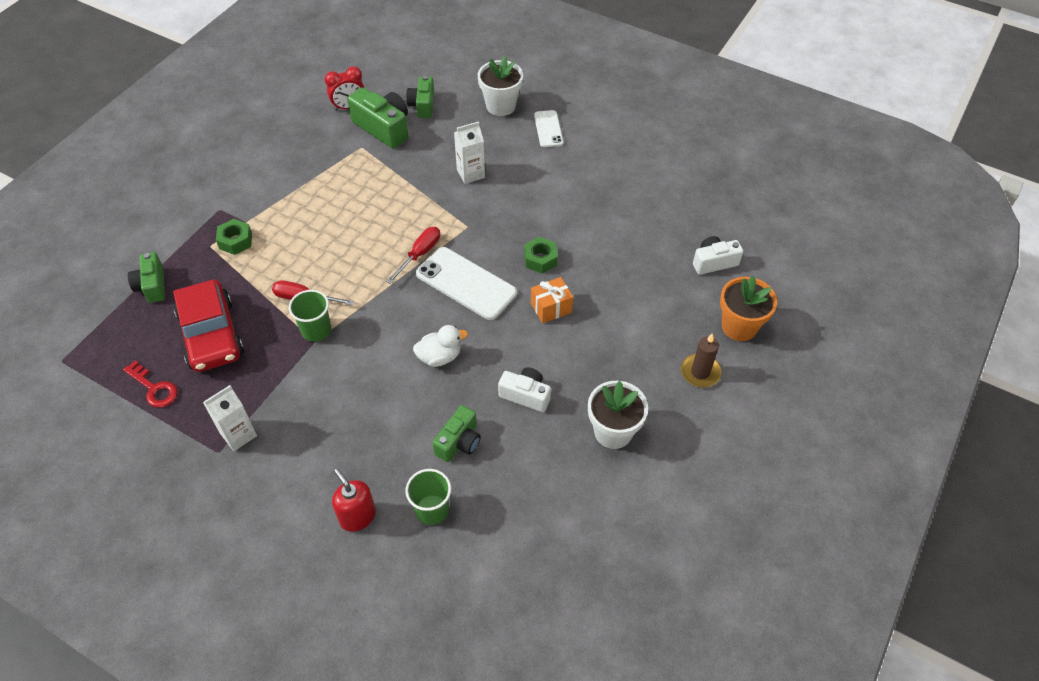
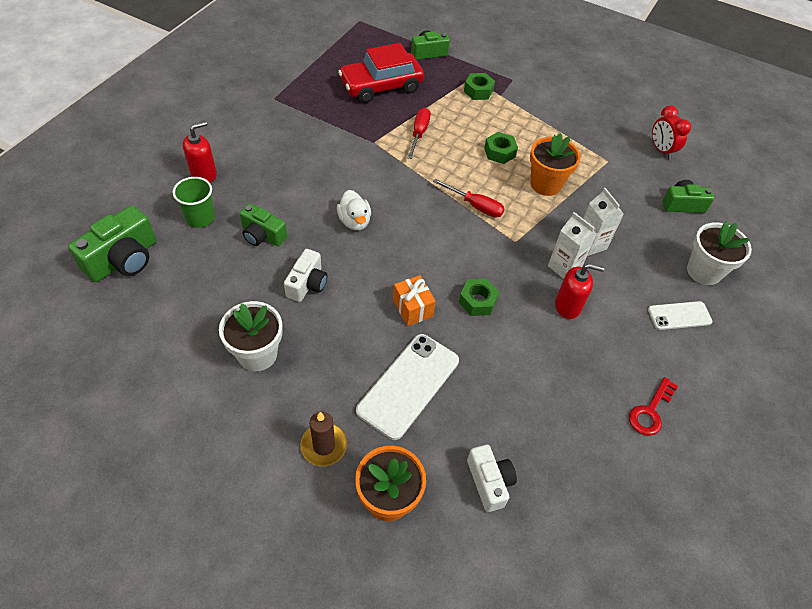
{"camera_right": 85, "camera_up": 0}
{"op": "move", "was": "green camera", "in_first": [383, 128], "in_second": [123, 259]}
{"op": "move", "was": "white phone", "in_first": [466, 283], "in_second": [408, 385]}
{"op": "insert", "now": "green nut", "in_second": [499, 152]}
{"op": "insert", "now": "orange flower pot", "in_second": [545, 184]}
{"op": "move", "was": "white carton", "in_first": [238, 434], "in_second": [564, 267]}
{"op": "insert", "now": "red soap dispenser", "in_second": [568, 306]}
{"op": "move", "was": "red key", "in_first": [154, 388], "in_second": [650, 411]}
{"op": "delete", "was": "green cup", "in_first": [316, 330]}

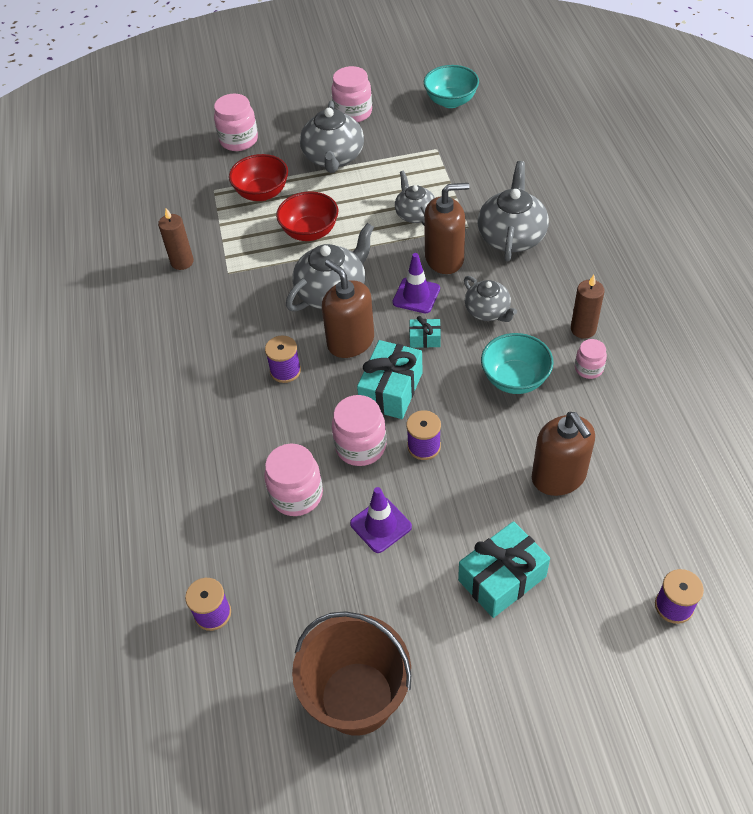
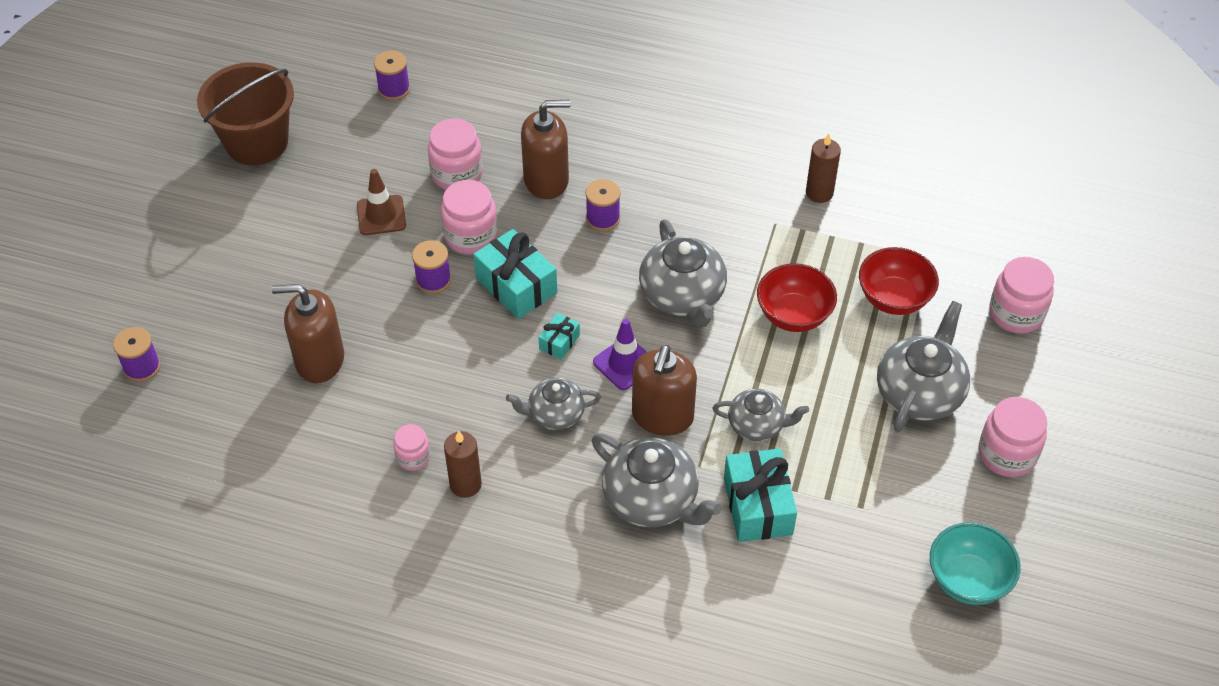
{"camera_right": 115, "camera_up": 0}
{"op": "recolor", "was": "purple traffic cone", "now": "brown traffic cone", "in_first": [380, 525], "in_second": [381, 215]}
{"op": "move", "was": "brown soap dispenser", "in_first": [350, 341], "in_second": [546, 180]}
{"op": "move", "was": "turquoise gift", "in_first": [502, 578], "in_second": [757, 506]}
{"op": "rotate", "was": "grey teapot", "in_first": [333, 158], "in_second": [919, 392], "clockwise": 90}
{"op": "delete", "was": "turquoise bowl", "in_first": [515, 379]}

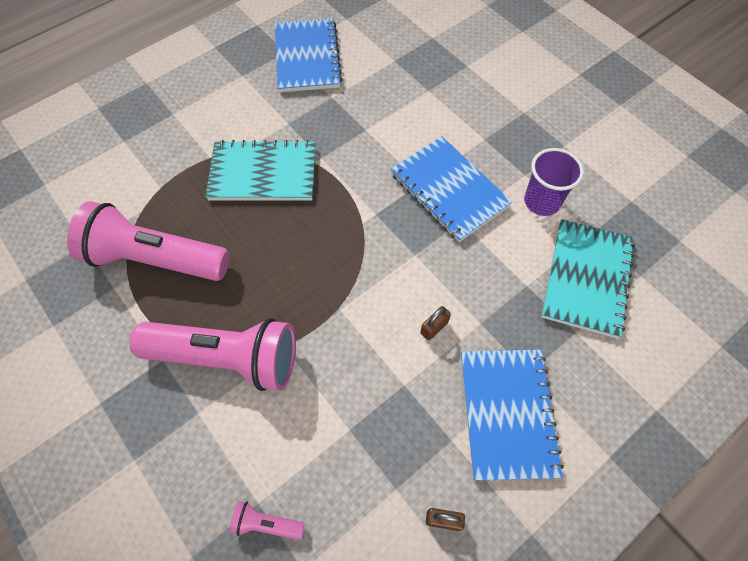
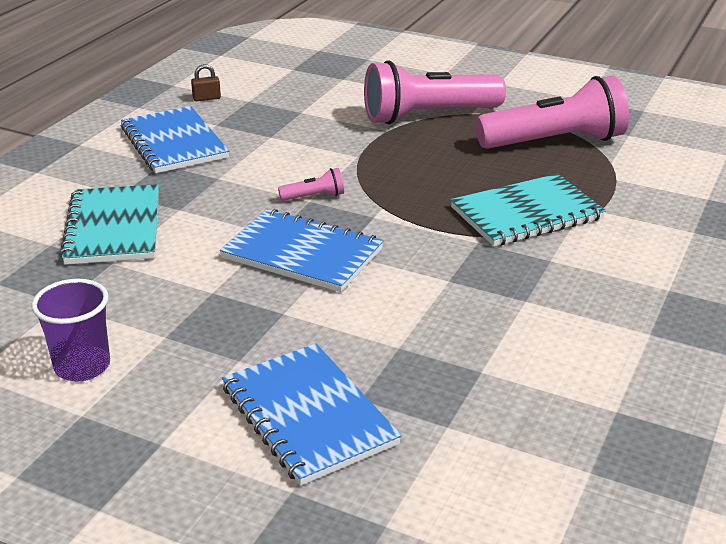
{"camera_right": 155, "camera_up": -30}
{"op": "move", "was": "purple cup", "in_first": [541, 202], "in_second": [82, 366]}
{"op": "move", "was": "blue notebook", "in_first": [307, 57], "in_second": [308, 415]}
{"op": "move", "was": "pink flashlight", "in_first": [266, 523], "in_second": [314, 197]}
{"op": "delete", "was": "brown padlock", "in_first": [434, 327]}

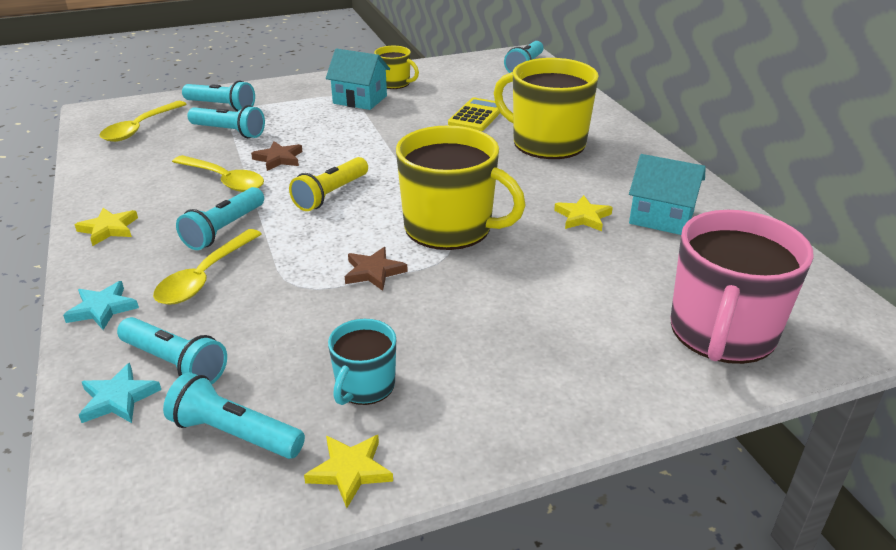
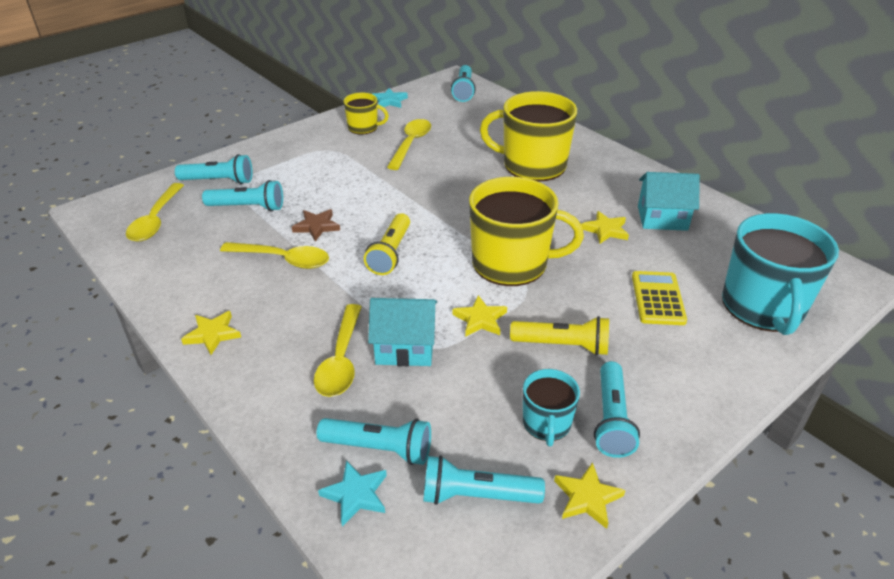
{"camera_right": -20, "camera_up": 5}
{"op": "move", "was": "turquoise house", "in_first": [360, 100], "in_second": [405, 347]}
{"op": "move", "was": "turquoise star", "in_first": [102, 308], "in_second": [389, 101]}
{"op": "insert", "now": "yellow spoon", "in_second": [411, 144]}
{"op": "recolor", "was": "brown star", "now": "yellow star", "in_first": [373, 272], "in_second": [480, 319]}
{"op": "insert", "now": "yellow flashlight", "in_second": [562, 345]}
{"op": "move", "was": "turquoise flashlight", "in_first": [224, 229], "in_second": [611, 419]}
{"op": "move", "was": "yellow calculator", "in_first": [476, 115], "in_second": [658, 298]}
{"op": "recolor", "was": "pink mug", "now": "turquoise mug", "in_first": [722, 332], "in_second": [763, 307]}

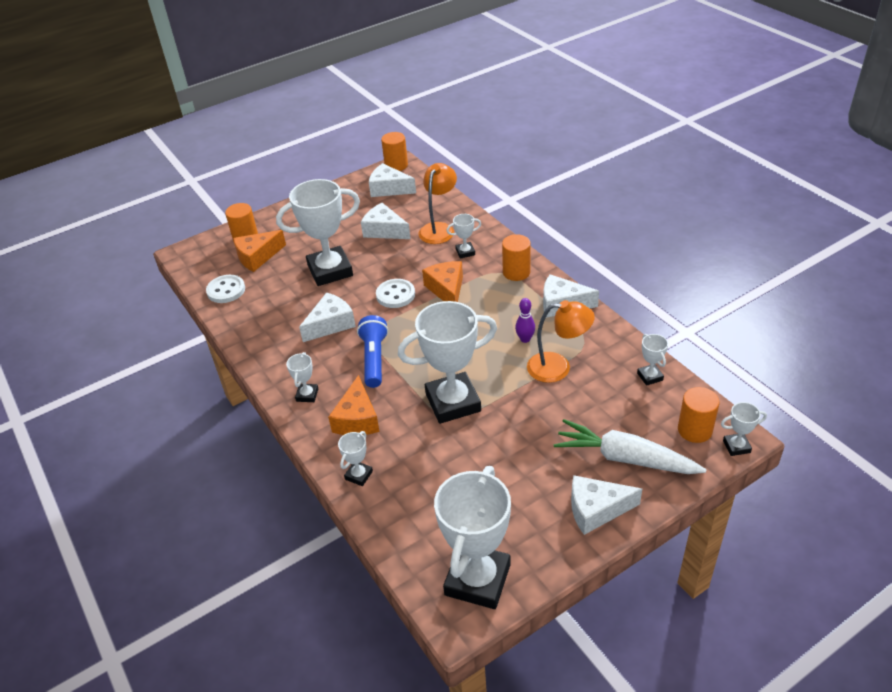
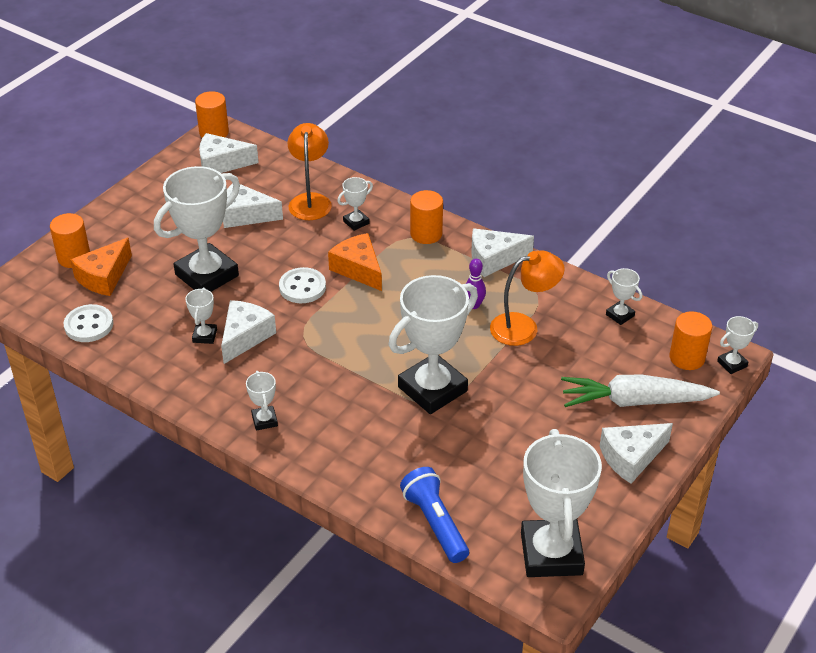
{"camera_right": -25, "camera_up": 0}
{"op": "move", "was": "white trophy", "in_first": [359, 475], "in_second": [204, 336]}
{"op": "move", "was": "blue flashlight", "in_first": [374, 359], "in_second": [435, 523]}
{"op": "delete", "was": "orange cheese", "in_first": [357, 419]}

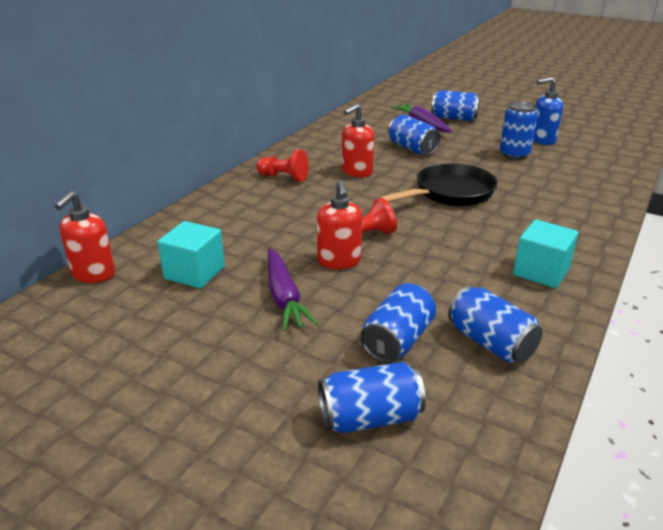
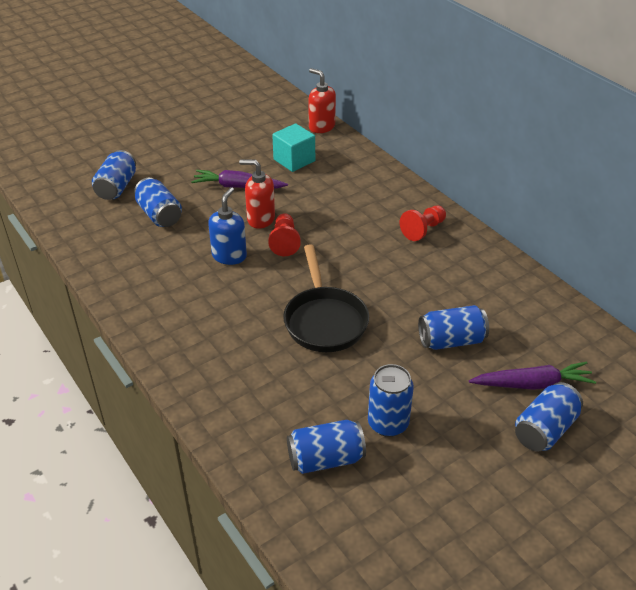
{"camera_right": 115, "camera_up": 10}
{"op": "move", "was": "blue soap dispenser", "in_first": [542, 140], "in_second": [229, 256]}
{"op": "move", "was": "blue can", "in_first": [490, 343], "in_second": [325, 459]}
{"op": "delete", "was": "red soap dispenser", "in_first": [356, 172]}
{"op": "delete", "was": "turquoise cube", "in_first": [541, 272]}

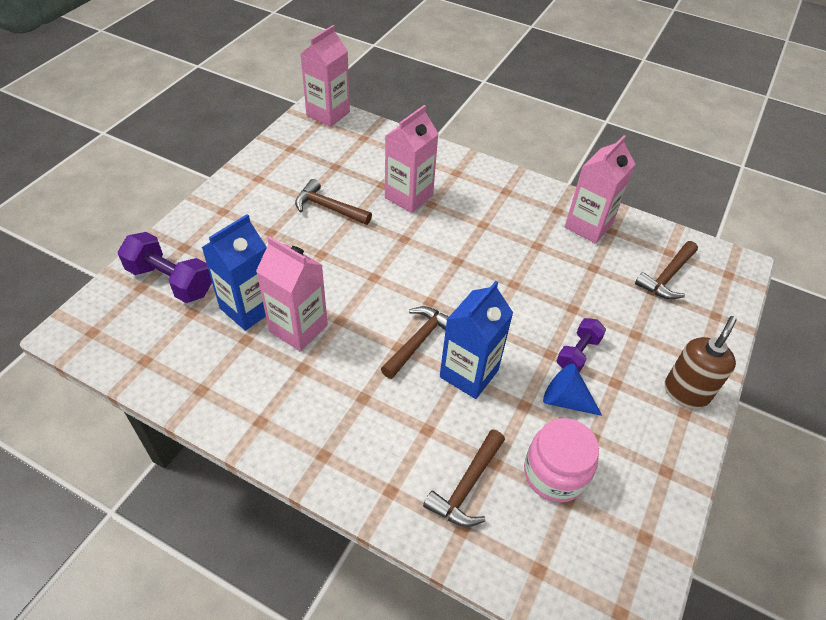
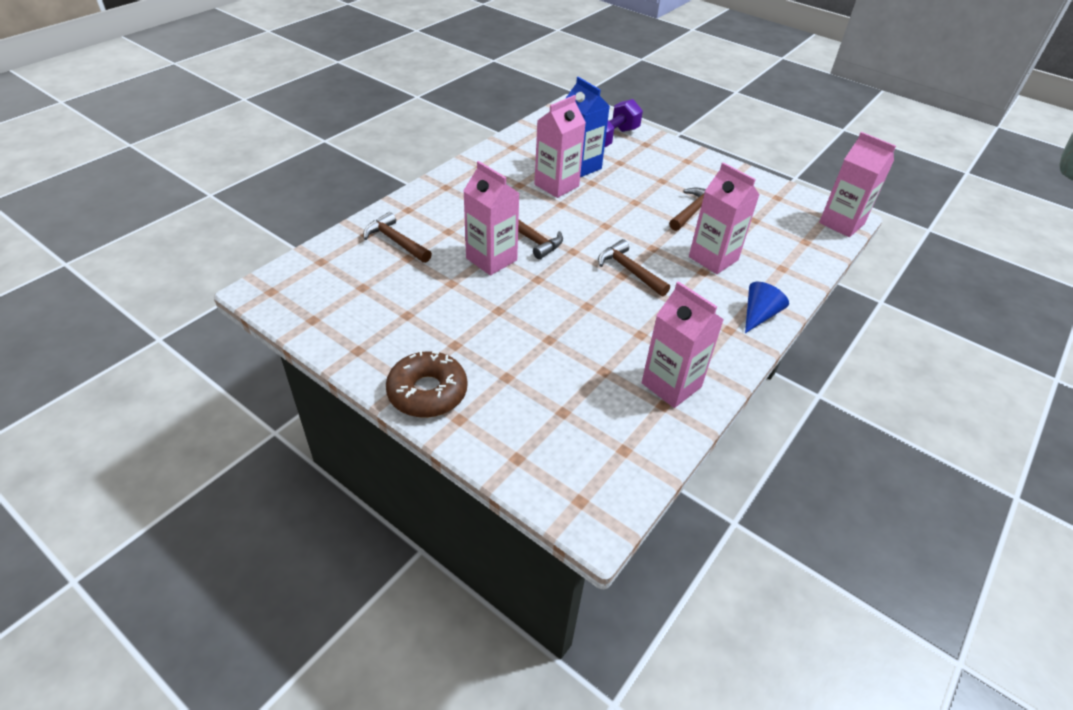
{"camera_right": 100, "camera_up": -5}
{"op": "replace", "was": "brown soap dispenser", "now": "brown donut", "in_first": [686, 392], "in_second": [427, 392]}
{"op": "recolor", "was": "blue carton", "now": "pink carton", "in_first": [469, 373], "in_second": [491, 259]}
{"op": "move", "was": "brown hammer", "in_first": [667, 277], "in_second": [629, 270]}
{"op": "move", "was": "blue cone", "in_first": [565, 400], "in_second": [759, 315]}
{"op": "delete", "was": "pink jar", "in_first": [555, 473]}
{"op": "delete", "was": "purple dumbbell", "in_first": [578, 353]}

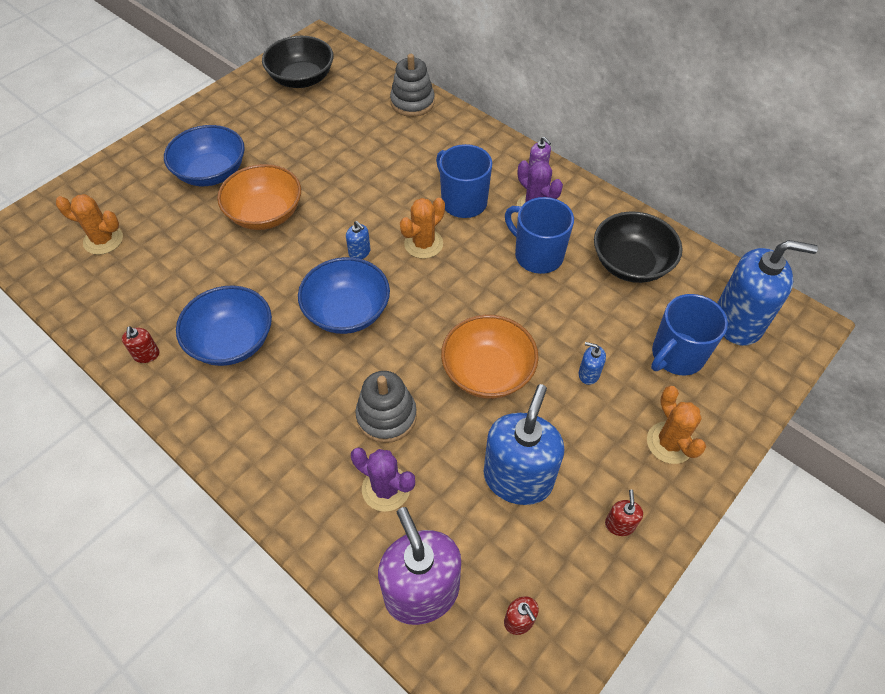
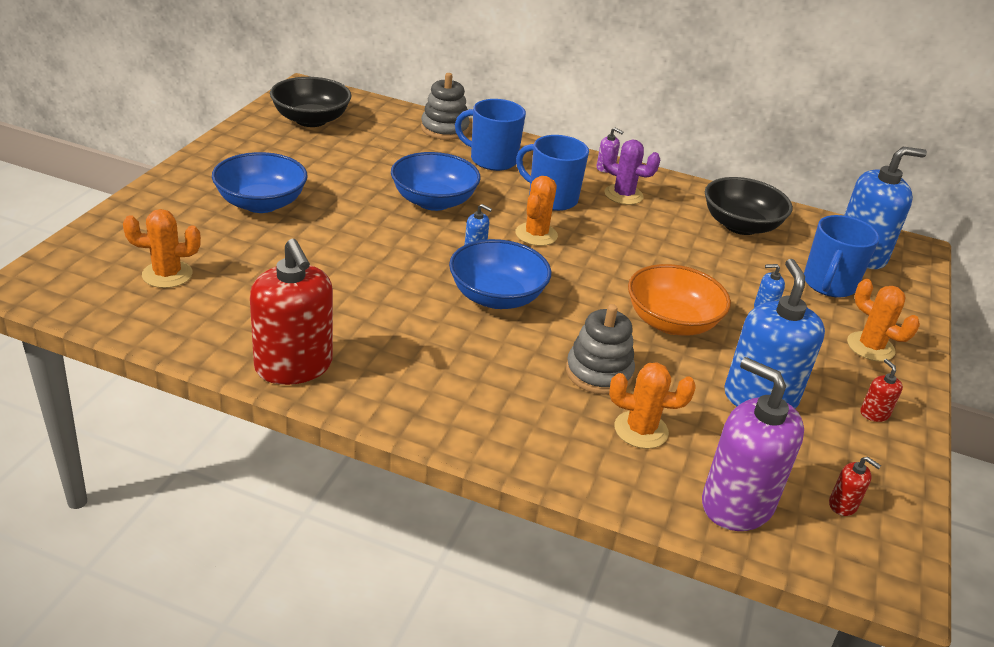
{"camera_right": -25, "camera_up": -20}
{"op": "resize", "was": "red soap dispenser", "in_first": [146, 355], "in_second": [294, 366], "ratio": 2.42}
{"op": "move", "was": "blue bowl", "in_first": [232, 341], "in_second": [433, 201]}
{"op": "move", "was": "blue mug", "in_first": [537, 255], "in_second": [492, 160]}
{"op": "recolor", "was": "purple cactus", "now": "orange cactus", "in_first": [386, 488], "in_second": [641, 430]}
{"op": "delete", "was": "orange bowl", "in_first": [265, 214]}

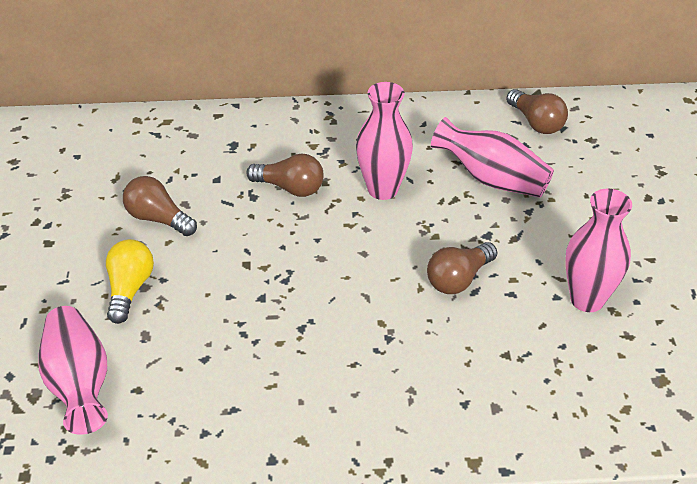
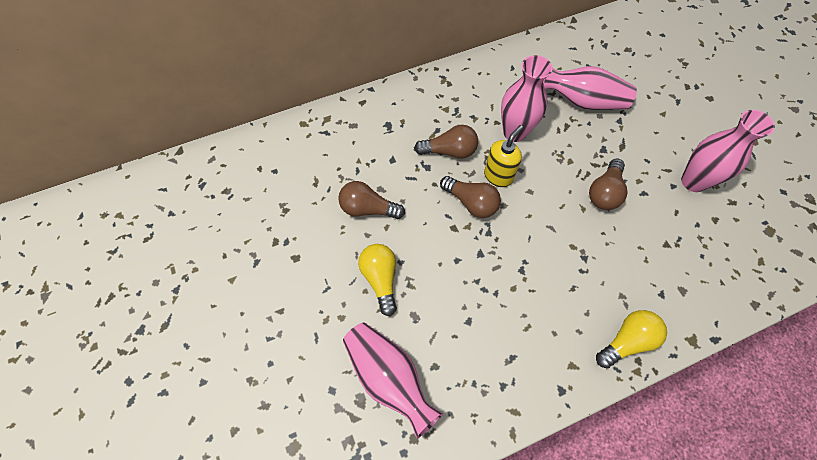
{"camera_right": -20, "camera_up": 20}
{"op": "move", "was": "brown light bulb", "in_first": [536, 122], "in_second": [471, 202]}
{"op": "insert", "now": "yellow soap dispenser", "in_second": [498, 176]}
{"op": "insert", "now": "yellow light bulb", "in_second": [626, 341]}

